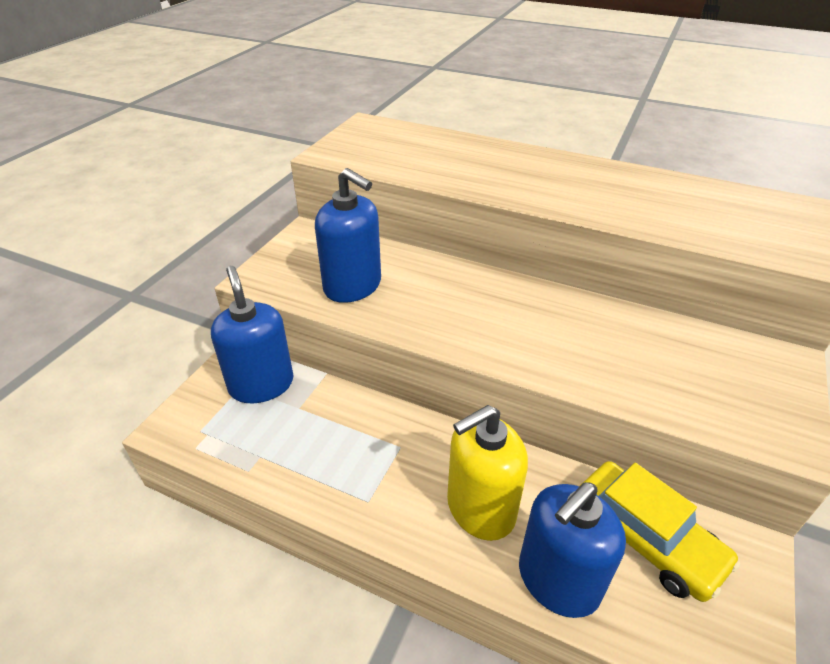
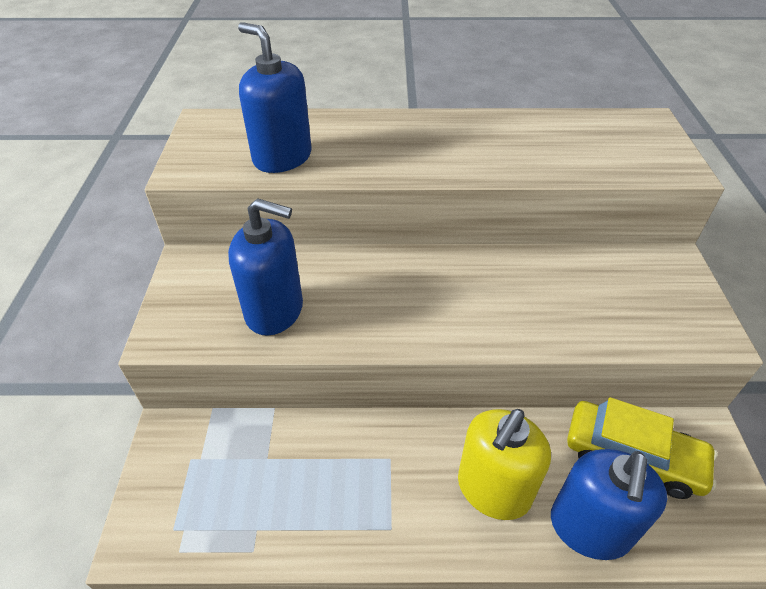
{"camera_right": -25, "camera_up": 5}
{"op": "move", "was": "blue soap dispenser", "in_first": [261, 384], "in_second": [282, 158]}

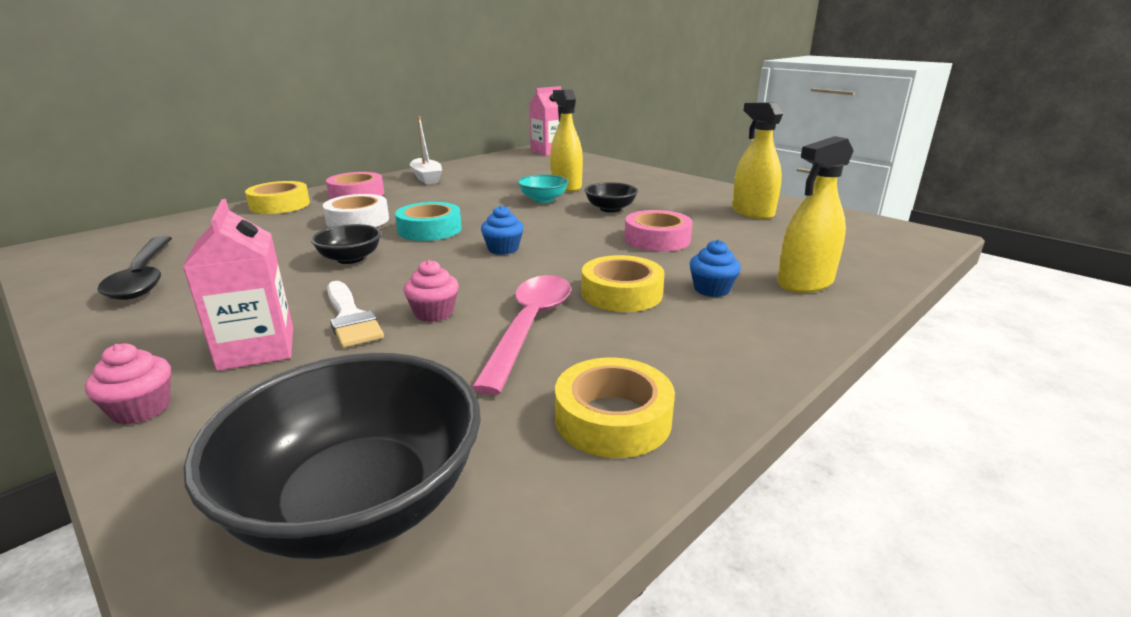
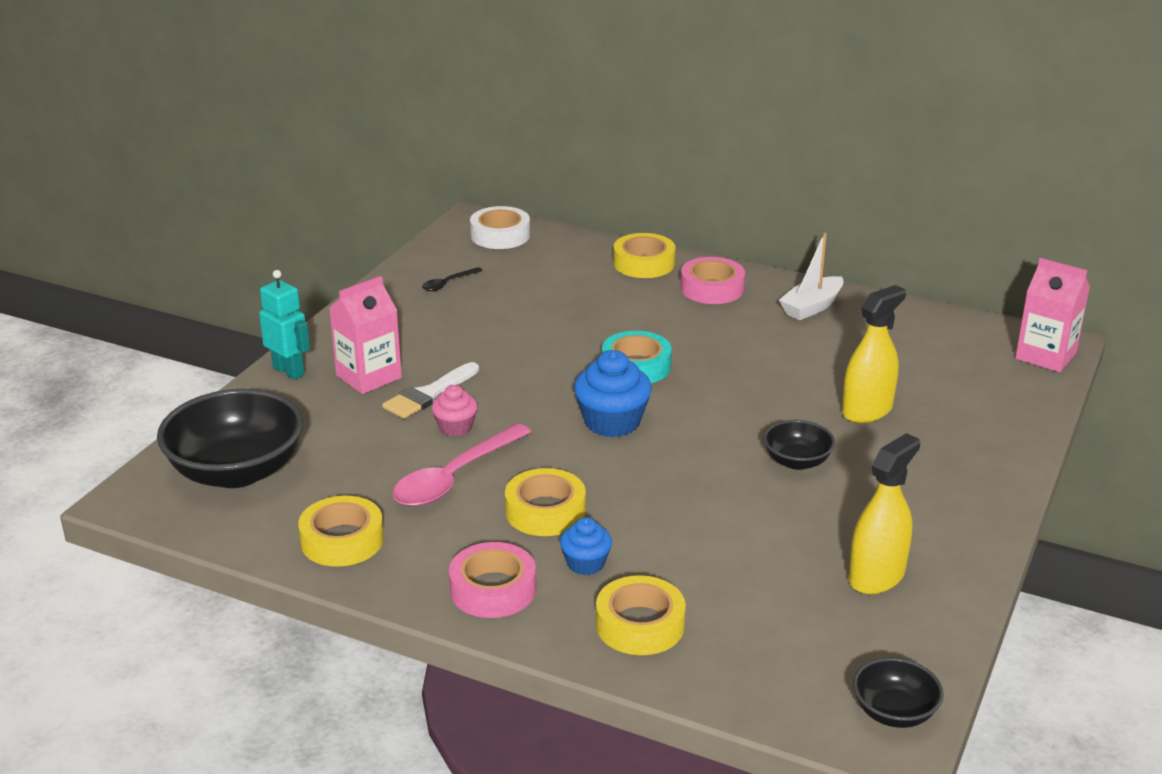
{"camera_right": 70, "camera_up": 5}
{"op": "replace", "was": "pink cupcake", "now": "turquoise robot", "in_first": [141, 409], "in_second": [289, 371]}
{"op": "rotate", "was": "pink spoon", "in_first": [529, 327], "in_second": [454, 477], "clockwise": 135}
{"op": "resize", "was": "black spoon", "in_first": [144, 277], "in_second": [448, 283], "ratio": 0.48}
{"op": "move", "was": "pink tape", "in_first": [657, 239], "in_second": [493, 589]}
{"op": "move", "was": "white tape", "in_first": [358, 220], "in_second": [500, 235]}
{"op": "resize", "was": "blue cupcake", "in_first": [503, 249], "in_second": [612, 422], "ratio": 1.7}
{"op": "replace", "was": "yellow spray bottle", "now": "yellow tape", "in_first": [805, 283], "in_second": [640, 625]}
{"op": "move", "was": "black bowl", "in_first": [350, 259], "in_second": [894, 712]}
{"op": "delete", "was": "turquoise bowl", "in_first": [543, 200]}

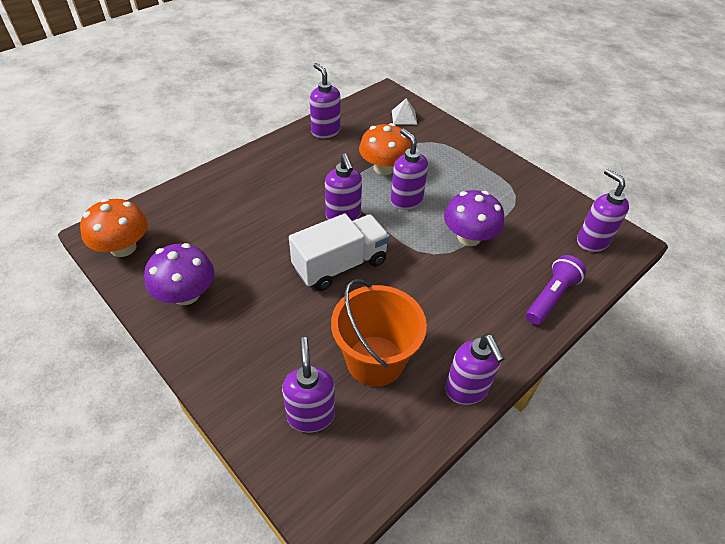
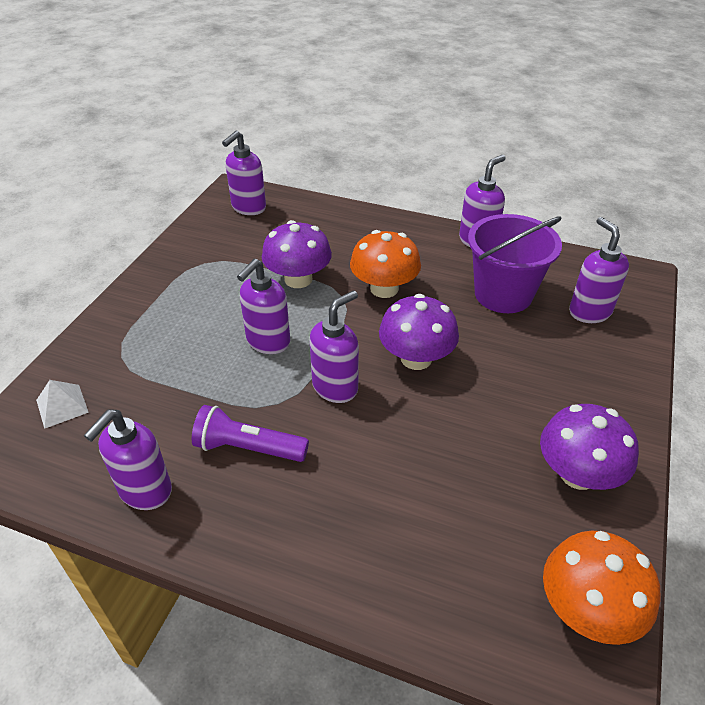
{"camera_right": -115, "camera_up": -5}
{"op": "move", "was": "purple flashlight", "in_first": [550, 297], "in_second": [248, 448]}
{"op": "move", "was": "orange mushroom", "in_first": [384, 168], "in_second": [384, 288]}
{"op": "replace", "was": "white truck", "now": "purple mushroom", "in_first": [340, 265], "in_second": [416, 358]}
{"op": "recolor", "was": "orange bucket", "now": "purple bucket", "in_first": [375, 360], "in_second": [503, 294]}
{"op": "rotate", "was": "purple soap dispenser", "in_first": [311, 415], "in_second": [589, 312], "clockwise": 105}

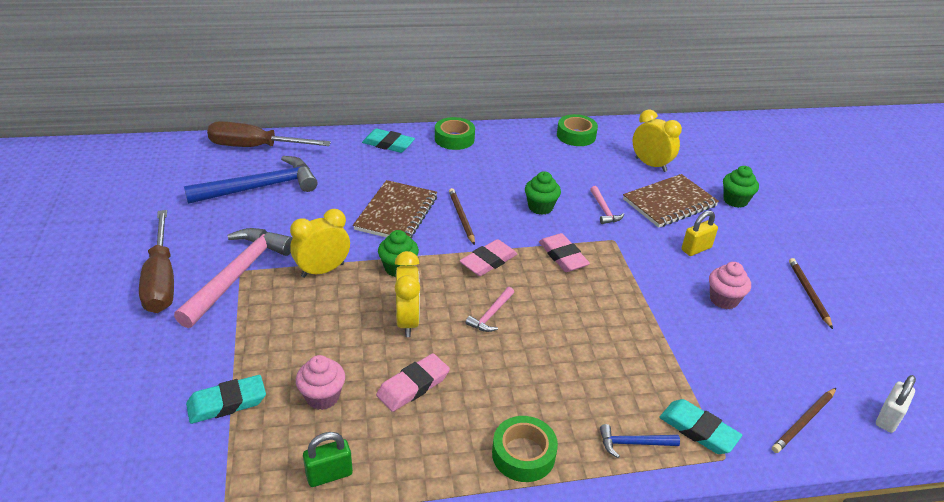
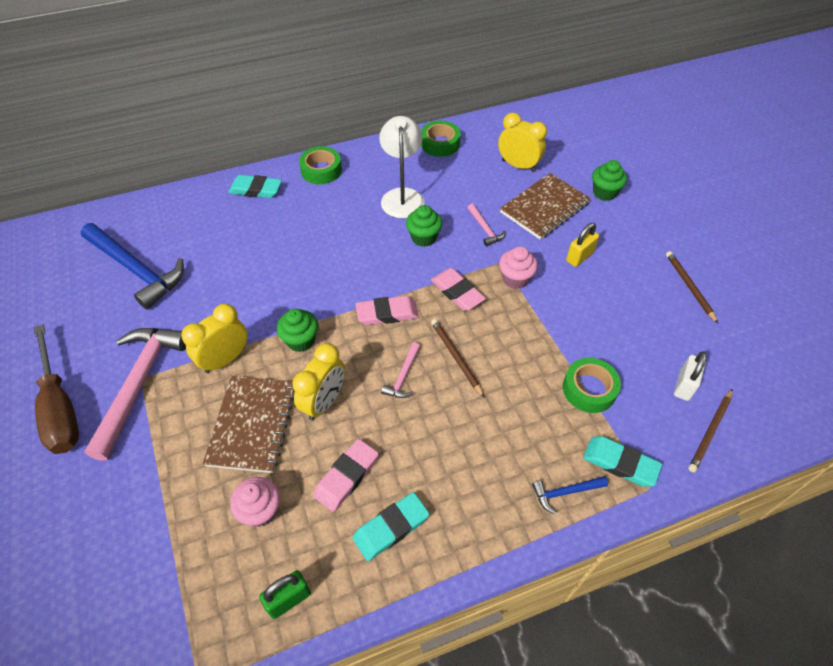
{"camera_right": -10, "camera_up": 15}
{"op": "rotate", "was": "blue hammer", "in_first": [260, 187], "in_second": [136, 270], "clockwise": 75}
{"op": "move", "was": "brown notebook", "in_first": [396, 213], "in_second": [253, 424]}
{"op": "rotate", "was": "yellow clock", "in_first": [408, 321], "in_second": [324, 402], "clockwise": 45}
{"op": "move", "was": "turquoise eraser", "in_first": [227, 403], "in_second": [391, 528]}
{"op": "rotate", "was": "pink eraser", "in_first": [488, 261], "in_second": [387, 313], "clockwise": 45}
{"op": "insert", "now": "white lamp", "in_second": [402, 196]}
{"op": "move", "was": "brown pencil", "in_first": [461, 217], "in_second": [456, 357]}
{"op": "move", "was": "pink cupcake", "in_first": [723, 299], "in_second": [515, 279]}
{"op": "move", "was": "green tape", "in_first": [523, 454], "in_second": [589, 389]}
{"op": "move", "was": "white padlock", "in_first": [888, 418], "in_second": [684, 385]}
{"op": "delete", "was": "brown screwdriver", "in_first": [255, 147]}

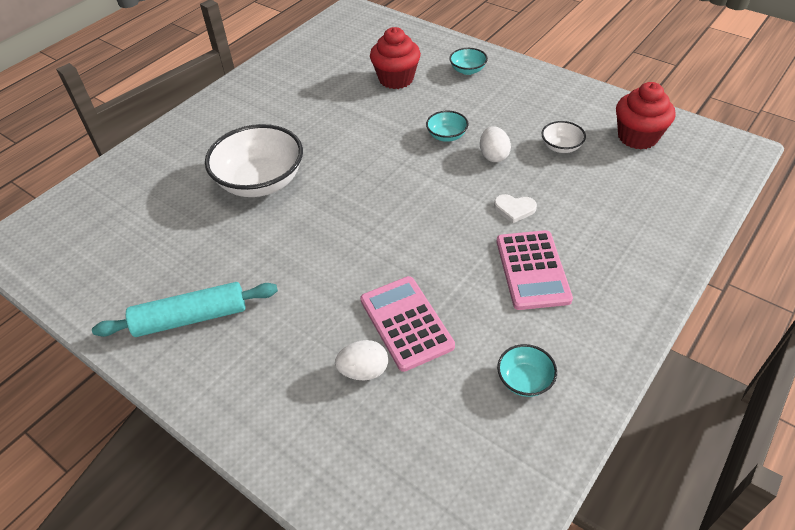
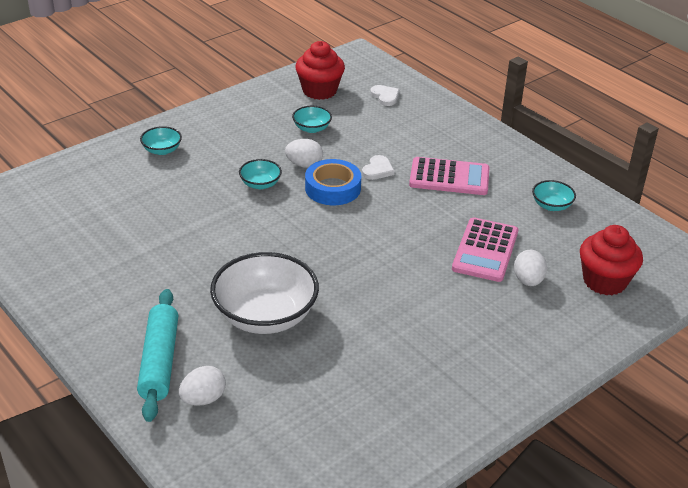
{"camera_right": -80, "camera_up": -10}
{"op": "move", "was": "turquoise rolling pin", "in_first": [191, 318], "in_second": [159, 361]}
{"op": "insert", "now": "white egg", "in_second": [203, 399]}
{"op": "recolor", "was": "white bowl", "now": "turquoise bowl", "in_first": [561, 147], "in_second": [312, 128]}
{"op": "insert", "now": "blue tape", "in_second": [332, 188]}
{"op": "insert", "now": "white heart", "in_second": [385, 96]}
{"op": "rotate", "was": "pink calculator", "in_first": [406, 323], "in_second": [485, 250], "clockwise": -60}
{"op": "move", "was": "red cupcake", "in_first": [396, 79], "in_second": [604, 281]}

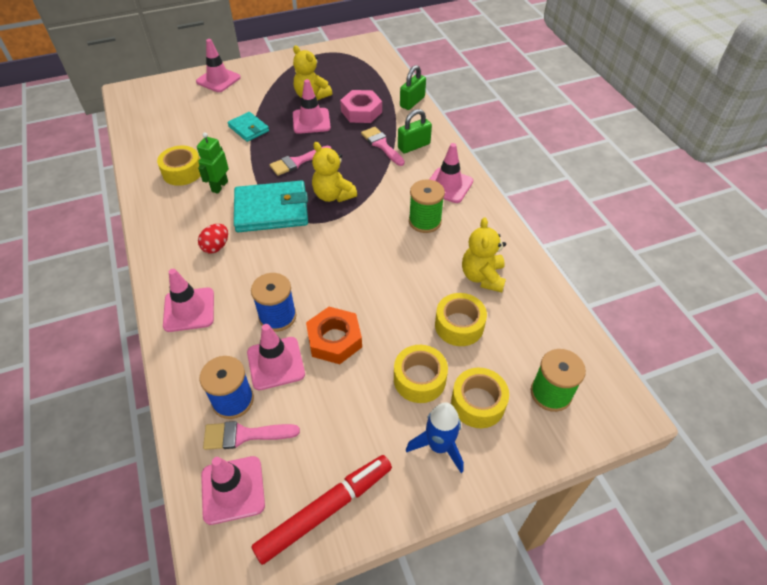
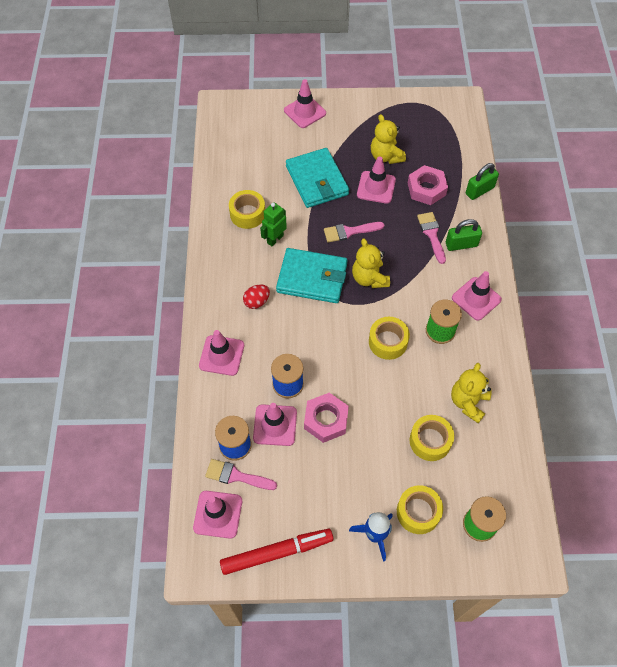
{"camera_right": 20, "camera_up": 10}
{"op": "resize", "was": "turquoise wallet", "in_first": [248, 129], "in_second": [316, 180], "ratio": 1.8}
{"op": "recolor", "was": "orange nut", "now": "pink nut", "in_first": [334, 340], "in_second": [326, 420]}
{"op": "move", "was": "yellow tape", "in_first": [419, 379], "in_second": [388, 342]}

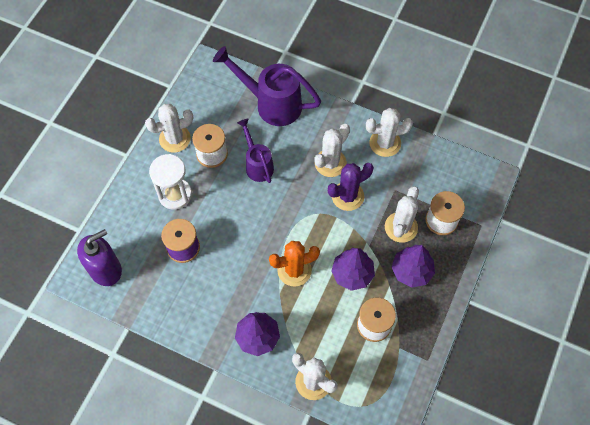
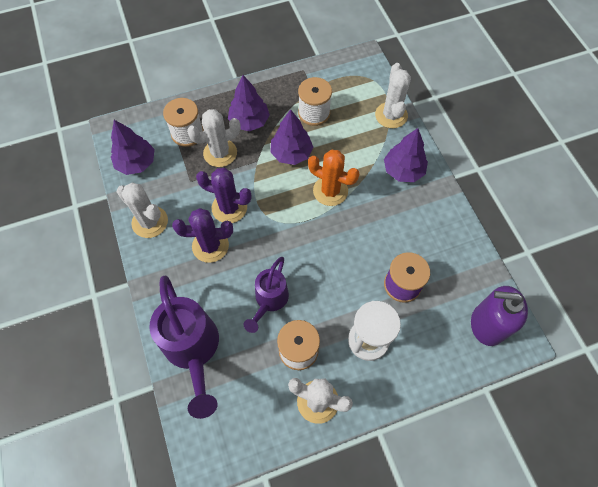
{"camera_right": -135, "camera_up": 0}
{"op": "insert", "now": "purple tree", "in_second": [136, 163]}
{"op": "recolor", "was": "white cactus", "now": "purple cactus", "in_first": [330, 163], "in_second": [210, 246]}

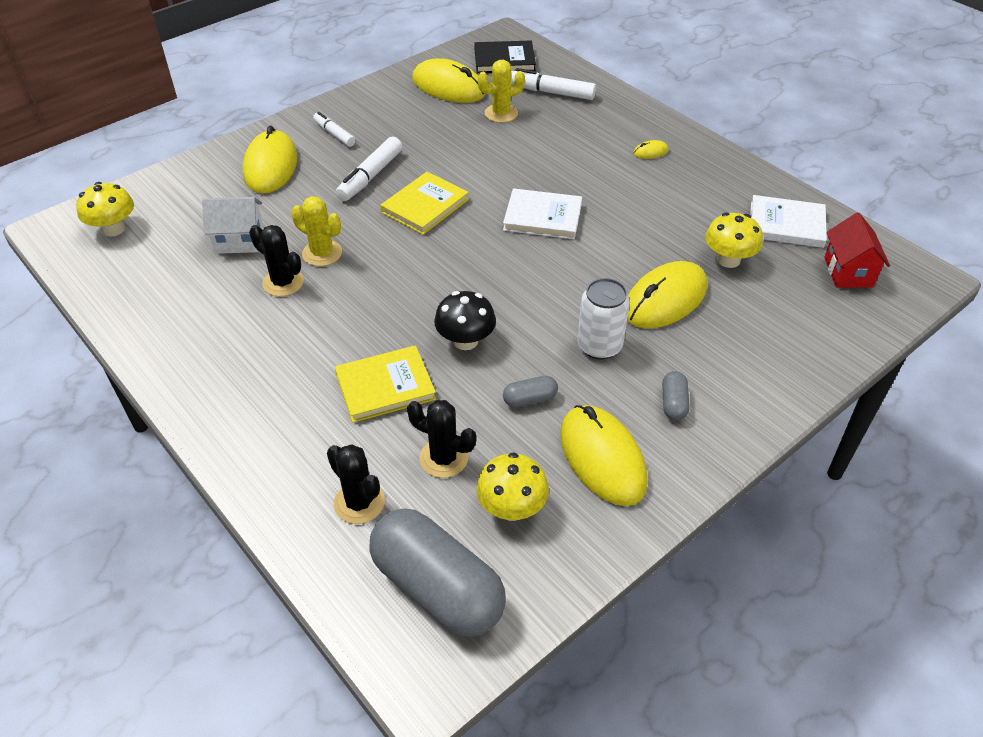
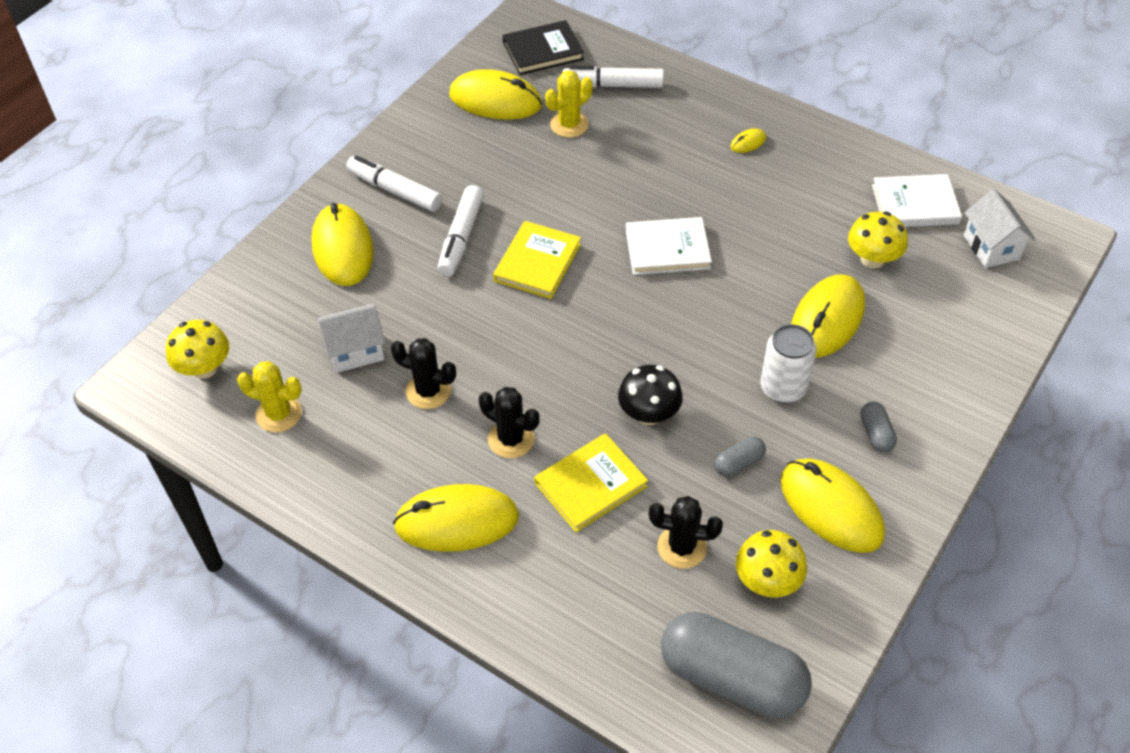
{"camera_right": -15, "camera_up": 5}
{"op": "move", "was": "yellow cactus", "in_first": [322, 253], "in_second": [279, 414]}
{"op": "resize", "was": "white marker", "in_first": [334, 134], "in_second": [395, 191], "ratio": 1.54}
{"op": "insert", "now": "yellow mouse", "in_second": [456, 521]}
{"op": "move", "was": "black cactus", "in_first": [359, 503], "in_second": [511, 439]}
{"op": "recolor", "was": "red house", "now": "white house", "in_first": [848, 272], "in_second": [991, 247]}

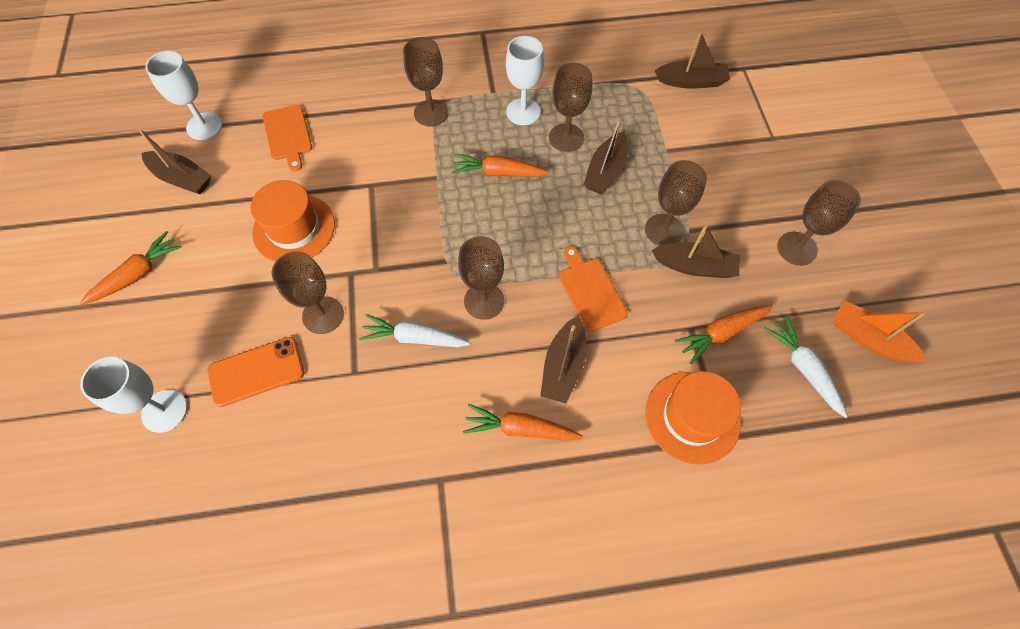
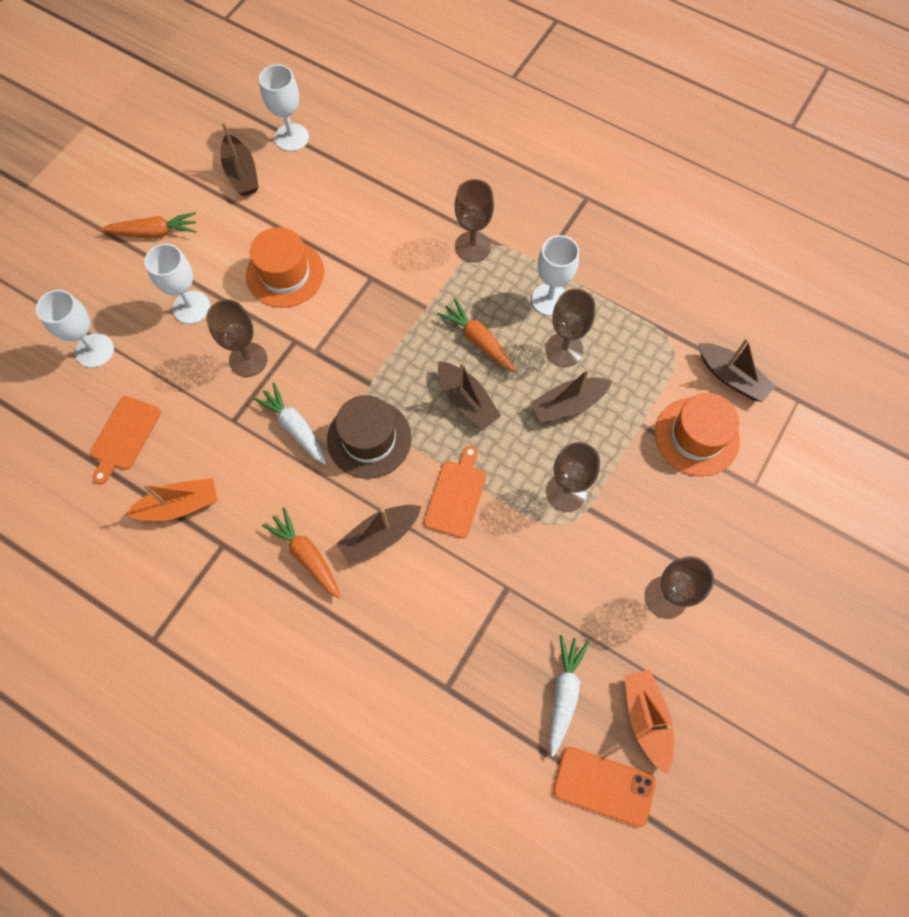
{"camera_right": 40, "camera_up": 5}
{"op": "move", "was": "orange cutting board", "in_first": [288, 135], "in_second": [124, 436]}
{"op": "insert", "now": "orange boat", "in_second": [180, 505]}
{"op": "insert", "now": "white goblet", "in_second": [191, 307]}
{"op": "replace", "was": "brown goblet", "now": "brown hat", "in_first": [484, 301], "in_second": [369, 439]}
{"op": "move", "was": "brown boat", "in_first": [694, 266], "in_second": [467, 401]}
{"op": "move", "was": "orange phone", "in_first": [256, 372], "in_second": [603, 786]}
{"op": "move", "was": "orange hat", "in_first": [692, 417], "in_second": [696, 436]}
{"op": "delete", "was": "orange carrot", "in_first": [721, 333]}

